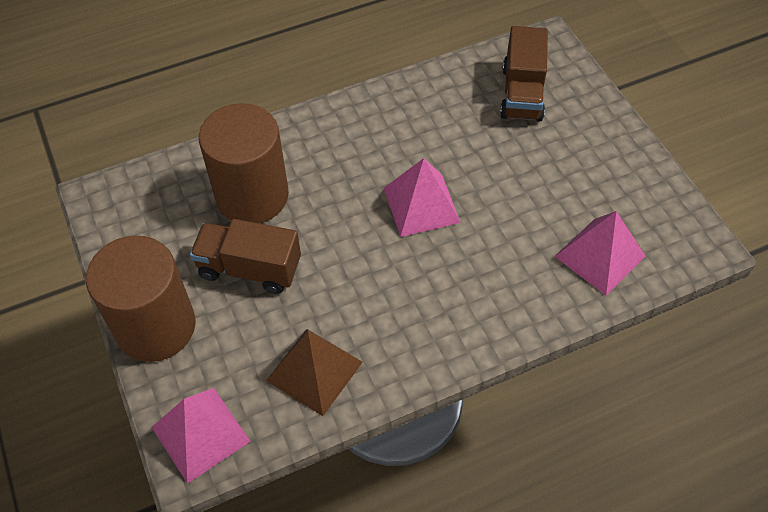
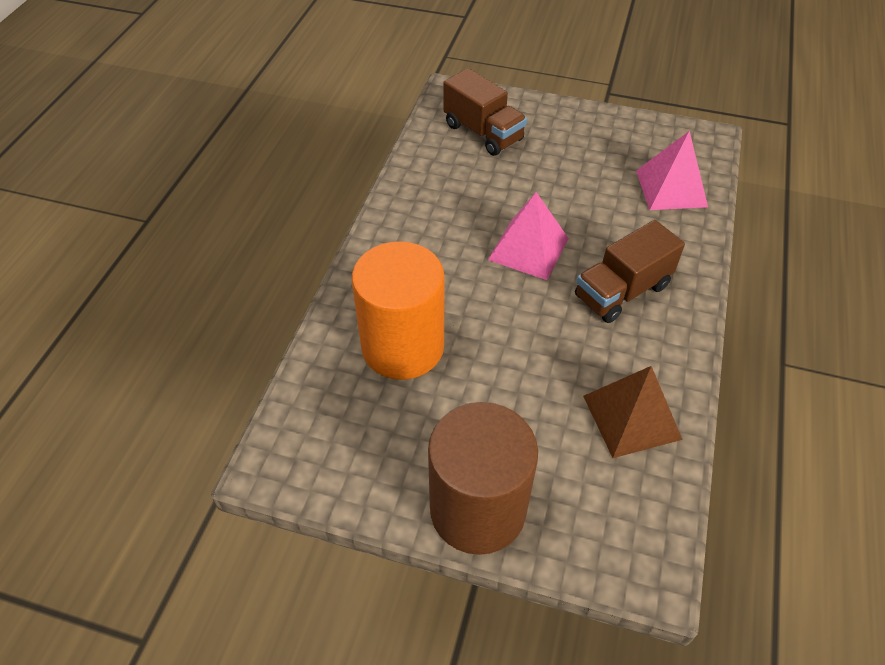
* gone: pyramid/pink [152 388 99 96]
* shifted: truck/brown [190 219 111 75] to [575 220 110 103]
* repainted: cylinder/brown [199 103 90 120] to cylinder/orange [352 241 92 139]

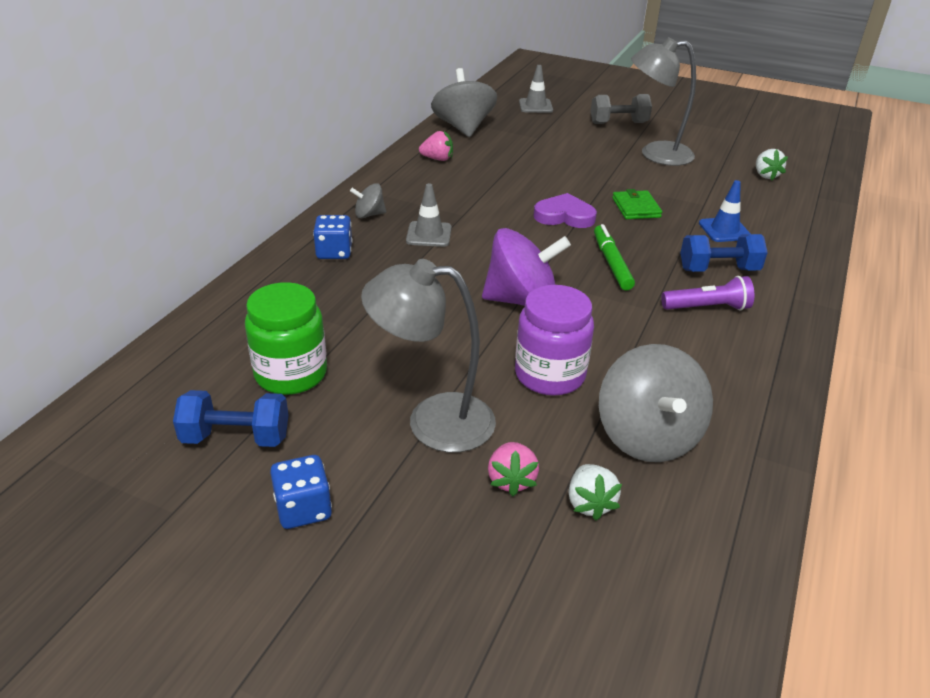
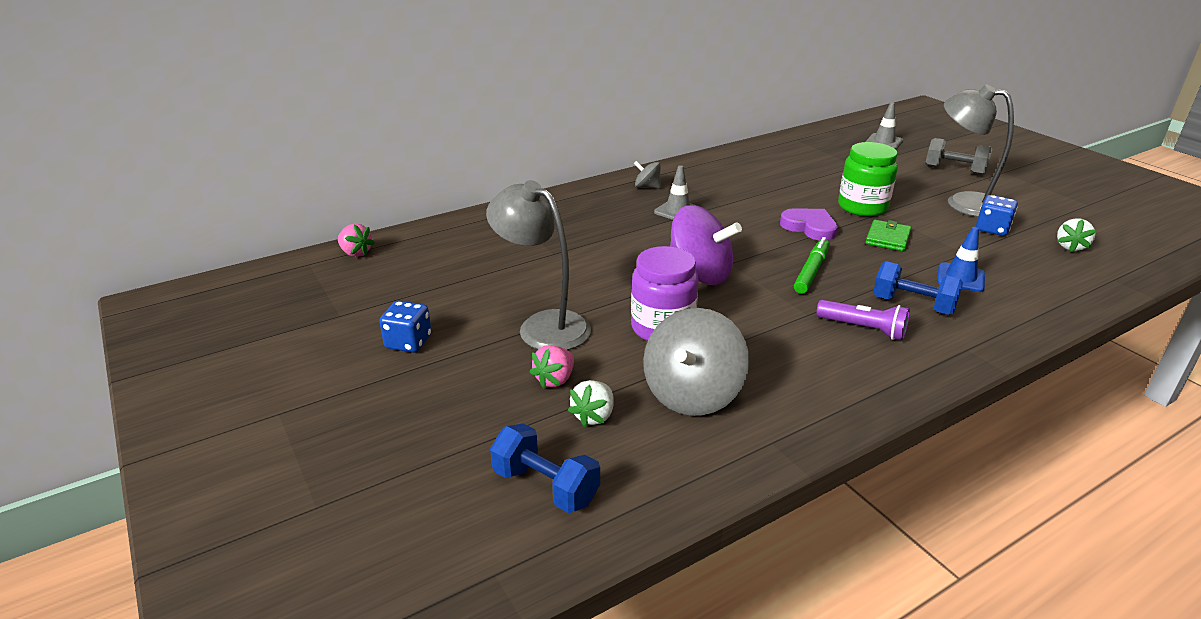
* gone: spinning top/grey [431 68 66 69]
* shifted: dumbbell/blue [173 390 116 57] to [490 424 110 89]
* shifted: jar/green [245 282 82 113] to [838 142 60 74]
* shifted: dice/blue [313 215 40 44] to [976 195 42 41]
* shifted: strawberry/pink [419 131 34 30] to [338 224 37 33]

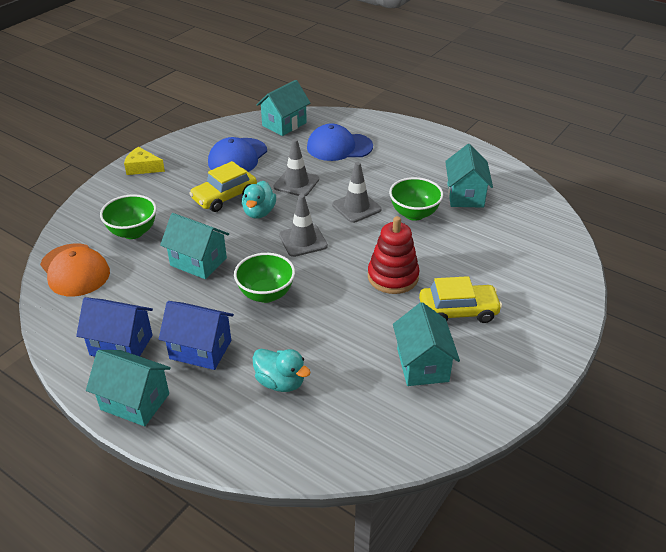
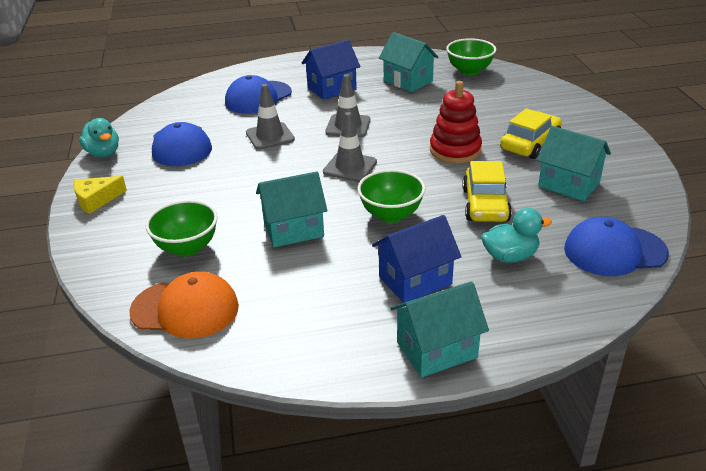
* gone: house/turquoise [256 80 54 56]
* new: cap/blue [564 217 105 59]
* shifted: house/blue [76 297 77 60] to [302 40 59 60]
* shifted: car/yellow [189 161 68 51] to [462 161 50 61]
* shifted: duck/turquoise [242 181 34 38] to [79 118 40 39]
* shifted: bowl/green [389 177 54 44] to [446 38 50 37]

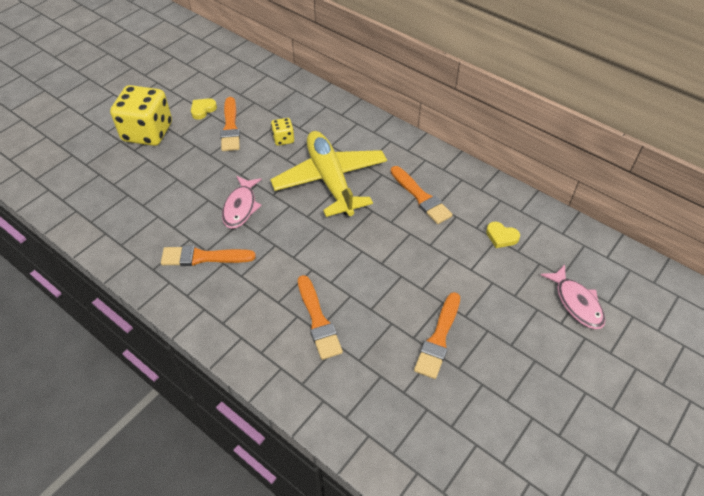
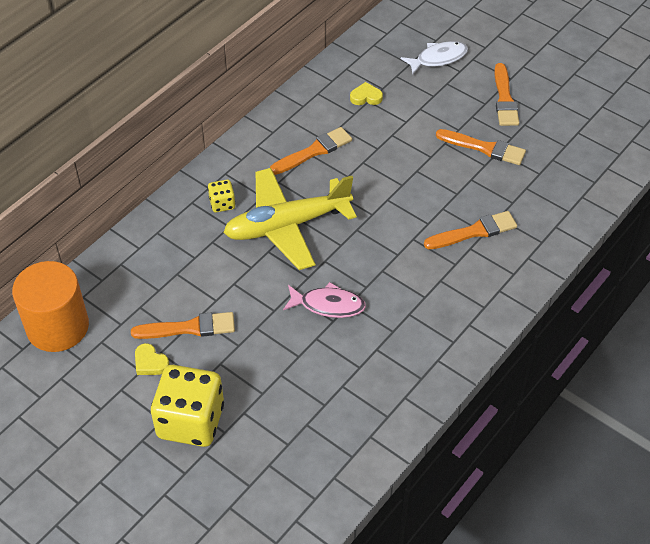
* new: cylinder/orange [12 261 77 91]
* shifted: brush/orange [161 246 95 20] to [494 63 25 63]
* shifted: dice/yellow [271 118 23 28] to [208 180 27 32]
* repainted: fish/pink [541 265 64 64] to fish/white [401 41 67 34]
* rotated: heart/yellow [486 222 34 26] = [350 82 33 23] 120 degrees counterclockwise

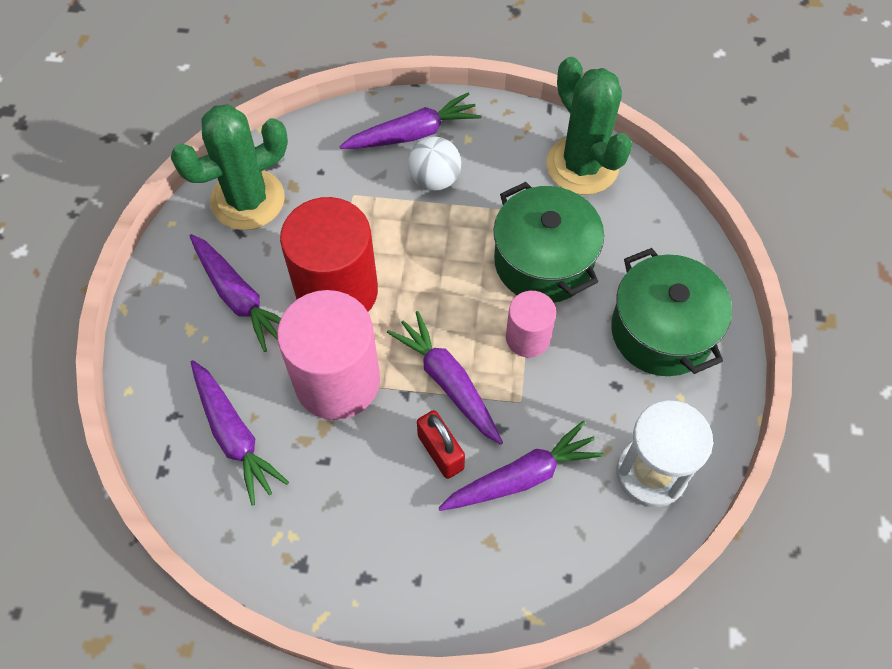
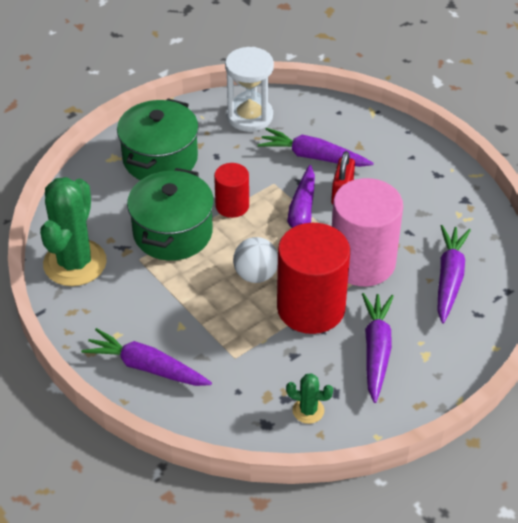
* shifted: ball/white [408 137 53 54] to [233 237 45 46]
* repainted: cylinder/pink [506 291 50 67] to cylinder/red [214 163 35 55]
* scaled: cactus/green [171 104 117 126] = [286 373 47 51] x0.45

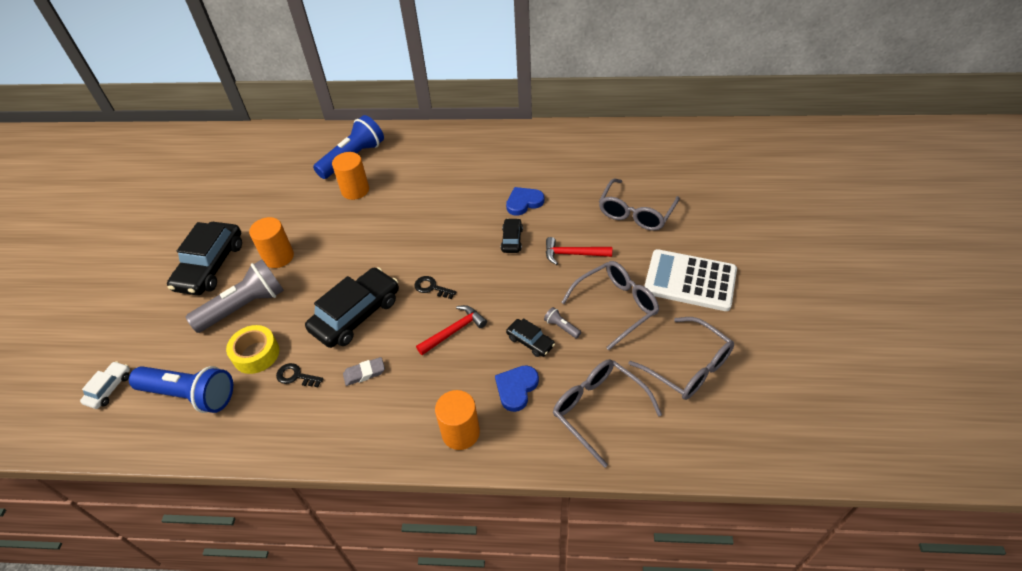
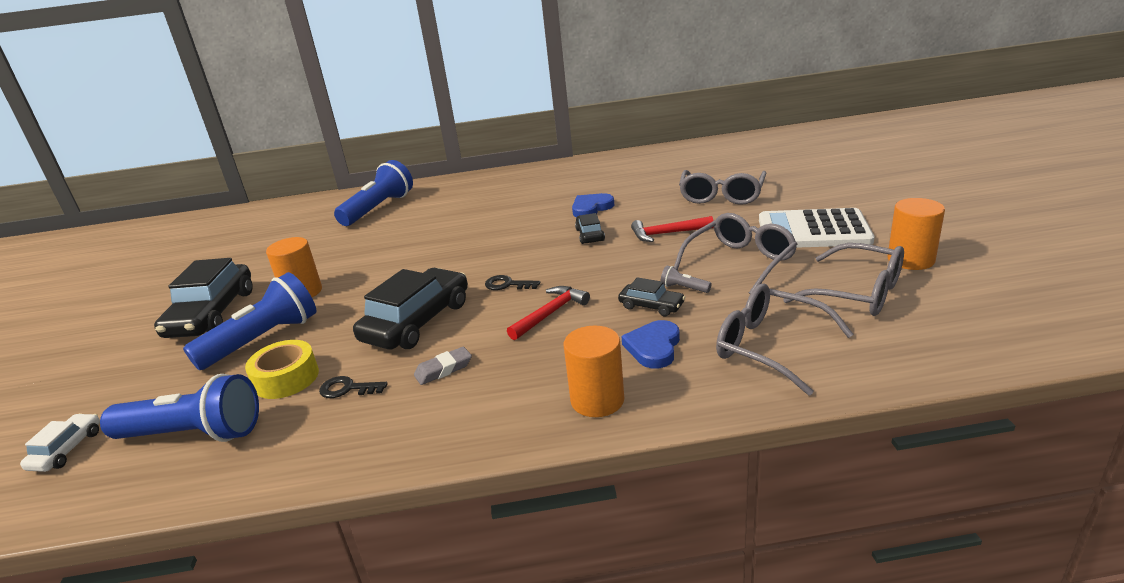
* shifted: cylinder/orange [332 152 37 48] to [888 198 57 72]
* repainted: flashlight/grey [186 259 98 74] to flashlight/blue [183 272 133 98]

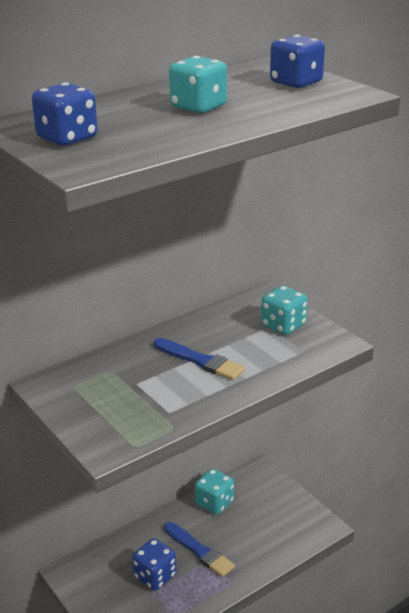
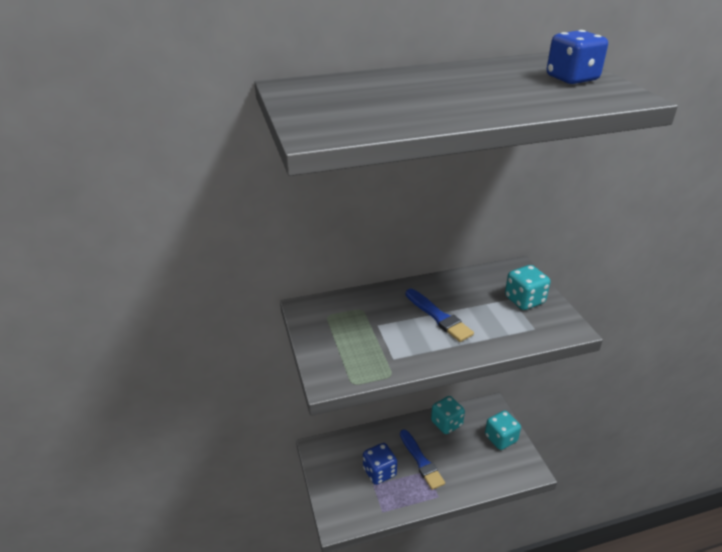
* gone: dice/blue [32 82 66 64]
* shifted: dice/turquoise [169 56 58 57] to [485 410 36 40]

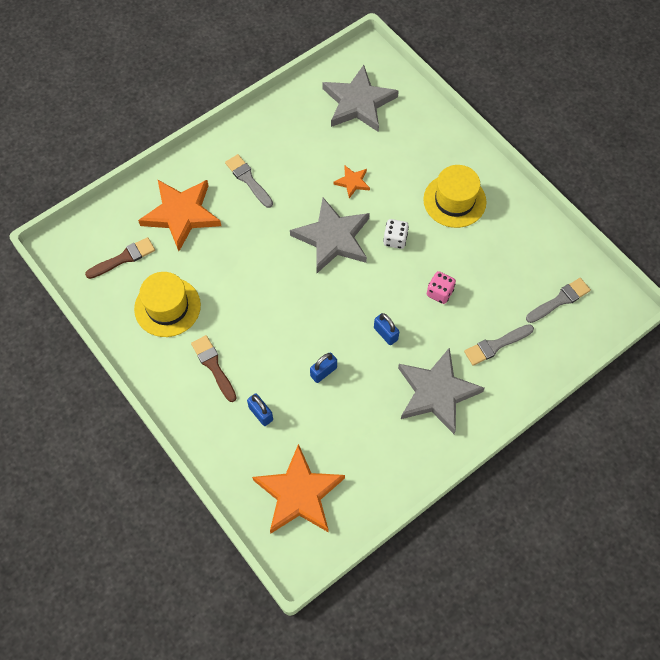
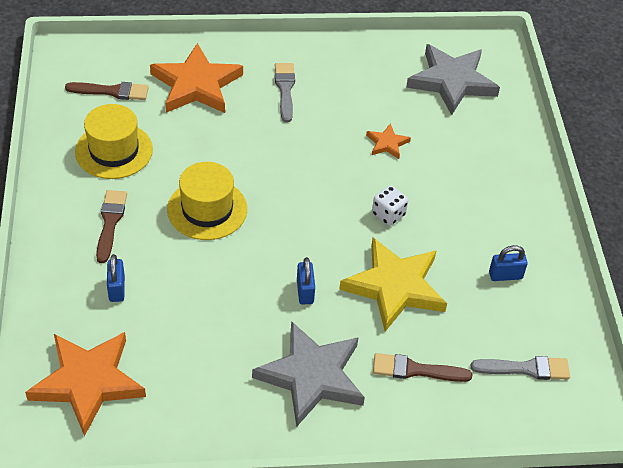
* gone: star/grey [290 198 80 75]
* shifted: padlock/blue [310 352 27 31] to [489 245 39 36]
* shifted: hat/yellow [423 165 63 63] to [167 162 80 78]
* swapped: dice/pink [427 271 29 33] to star/yellow [339 238 108 93]
* repainted: brush/grey [464 324 70 42] to brush/brown [373 353 99 29]

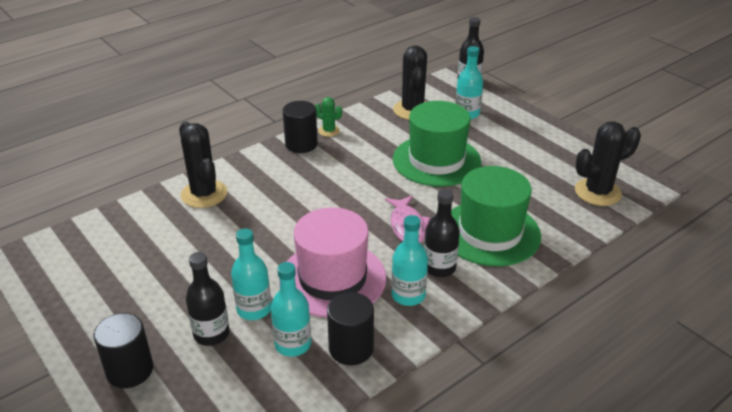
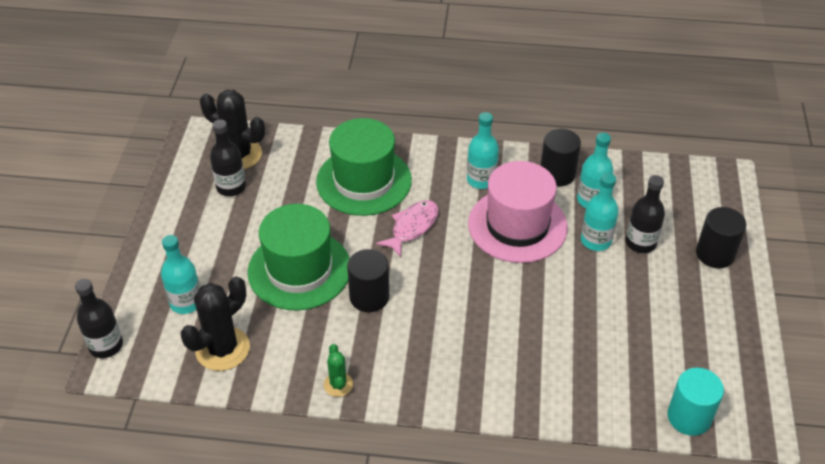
* gone: cactus/black [179 121 48 87]
* new: cylinder/turquoise [667 368 57 68]
* shifted: cylinder/black [283 101 35 52] to [347 249 42 63]
* shifted: bottle/black [424 189 36 88] to [210 119 36 77]

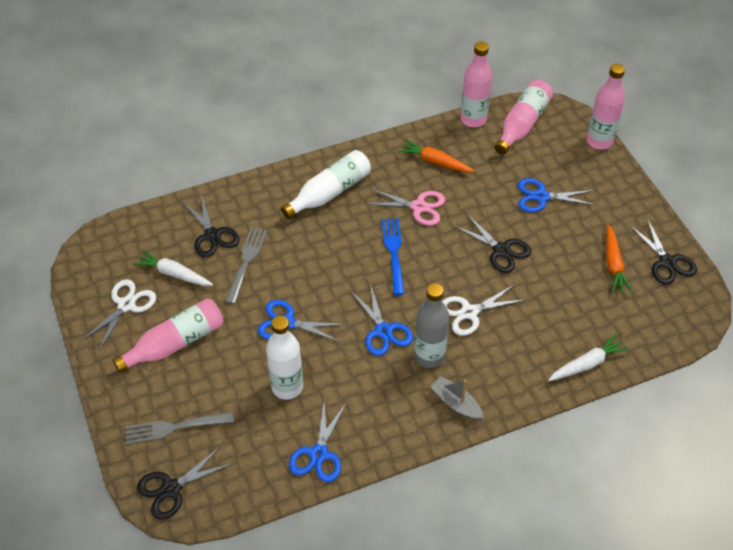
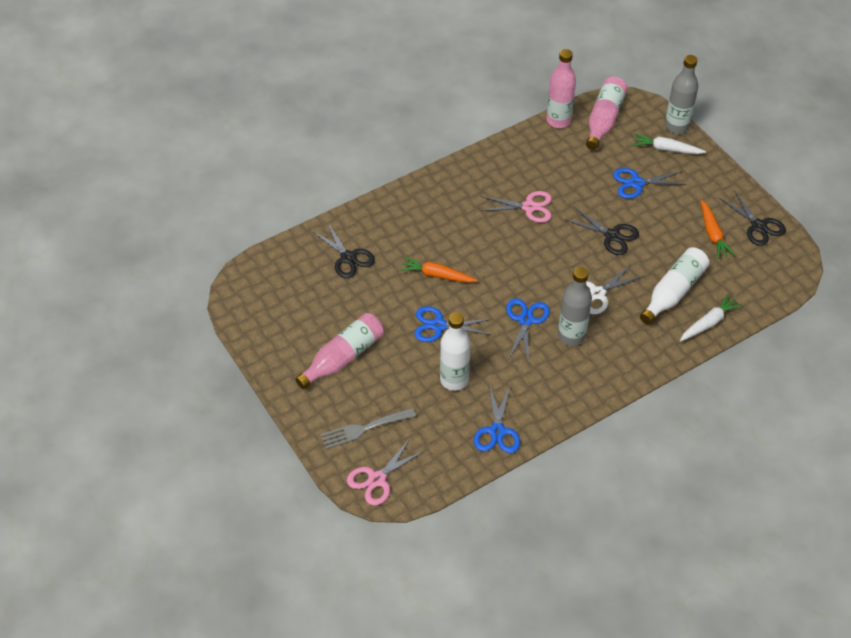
* gone: scissors/white [81 279 75 72]
* gone: fork/grey [225 227 43 77]
* gone: fork/blue [382 218 23 77]
* gone: boat/grey [430 376 54 44]
* shifted: carrot/white [133 250 80 36] to [632 133 74 21]
* shifted: bottle/white [281 150 90 69] to [640 247 70 77]
* shifted: carrot/orange [399 140 75 32] to [400 257 77 26]
* repainted: scissors/black [137 446 96 73] to scissors/pink [347 439 79 67]
* repainted: bottle/pink [586 64 39 86] to bottle/grey [665 55 33 79]
* rotated: scissors/blue [351 284 62 72] = [506 298 44 62] 135 degrees counterclockwise

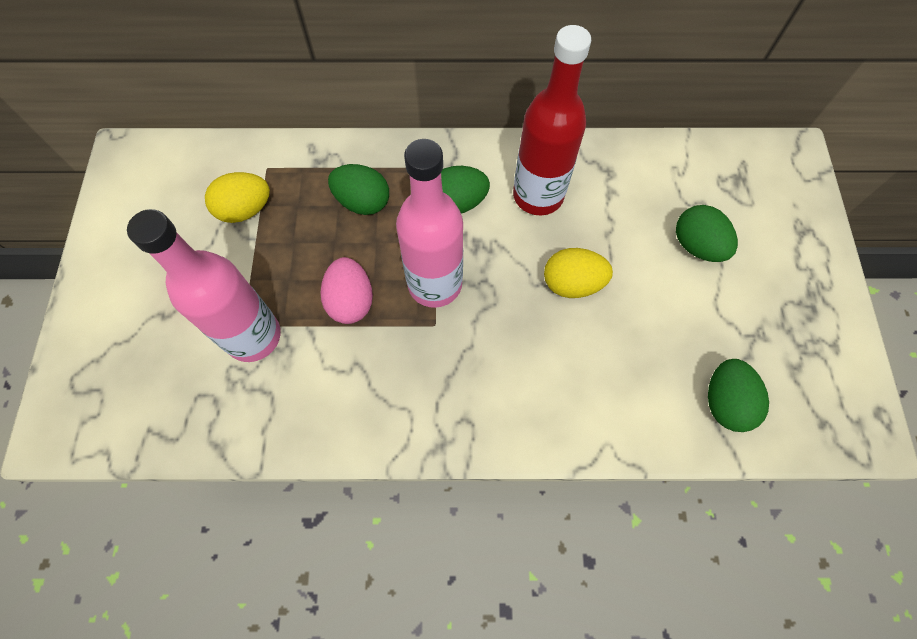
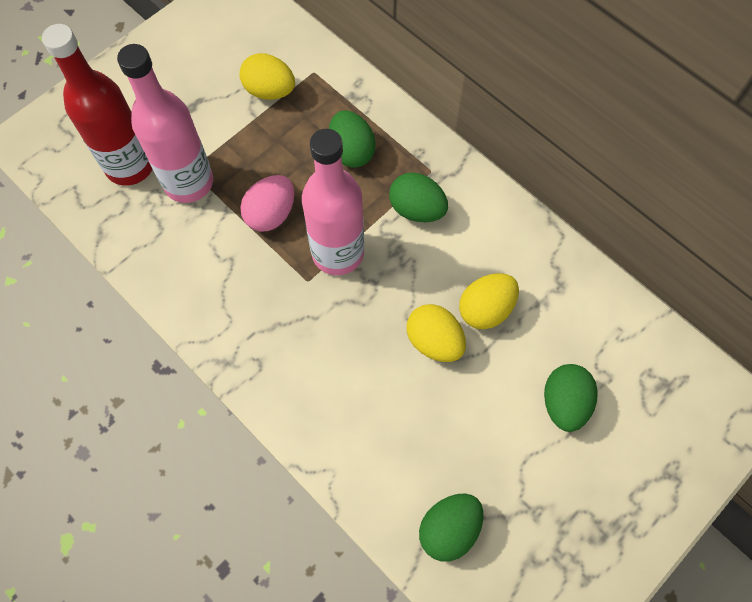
* new: egg/yellow [459 273 60 56]
* shifted: bottle/red [513 25 78 190] to [42 24 110 162]

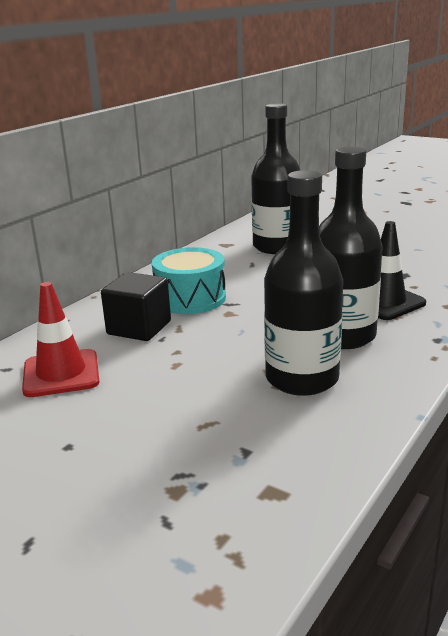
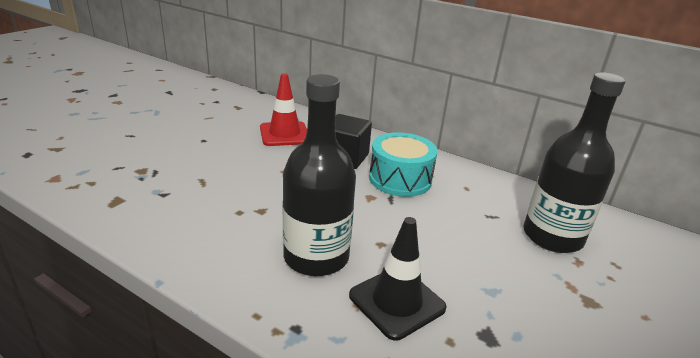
* gone: bottle/black [264 170 79 226]

